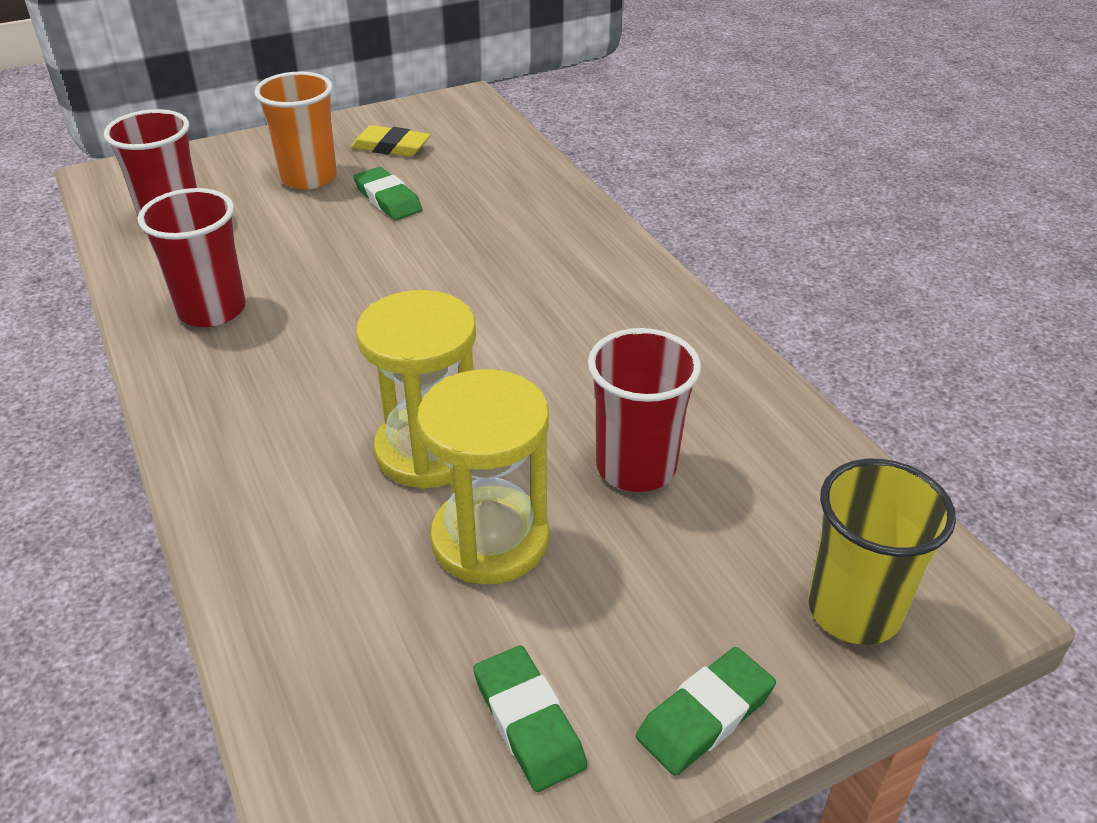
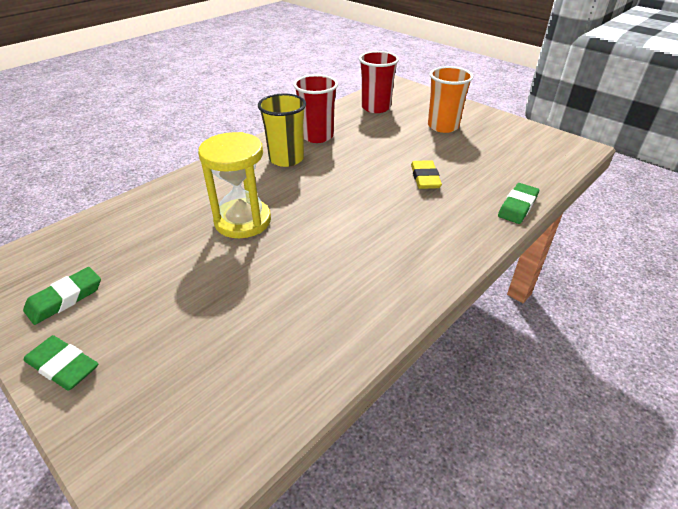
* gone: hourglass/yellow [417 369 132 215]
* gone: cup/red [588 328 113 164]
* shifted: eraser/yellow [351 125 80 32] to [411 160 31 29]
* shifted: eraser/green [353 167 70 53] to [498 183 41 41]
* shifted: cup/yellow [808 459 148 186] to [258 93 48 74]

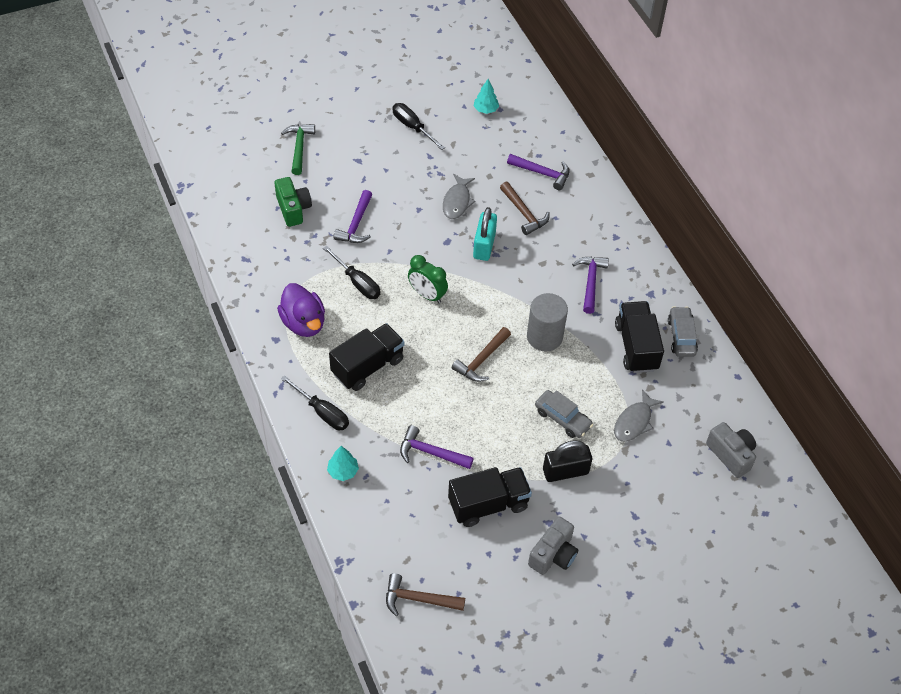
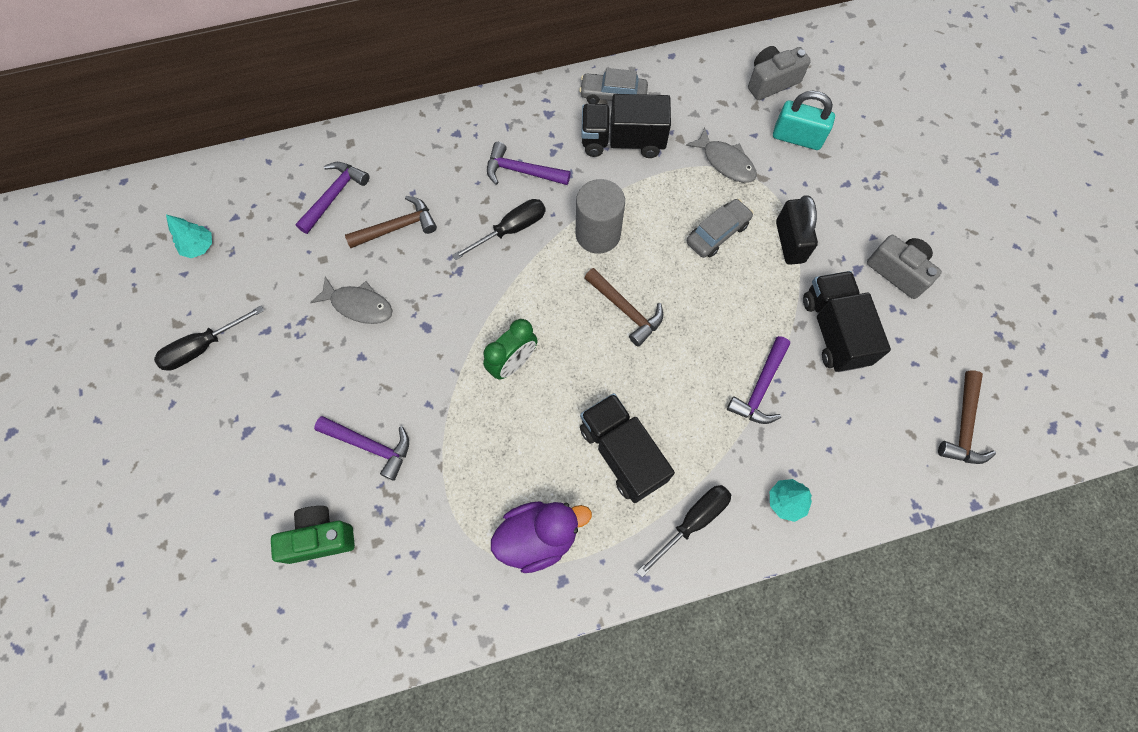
* gone: hammer/green [281 124 34 51]
* shifted: screwdriver/black [323 246 57 53] to [452 199 94 61]
* shifted: padlock/turquoise [473 207 24 54] to [773 91 62 59]

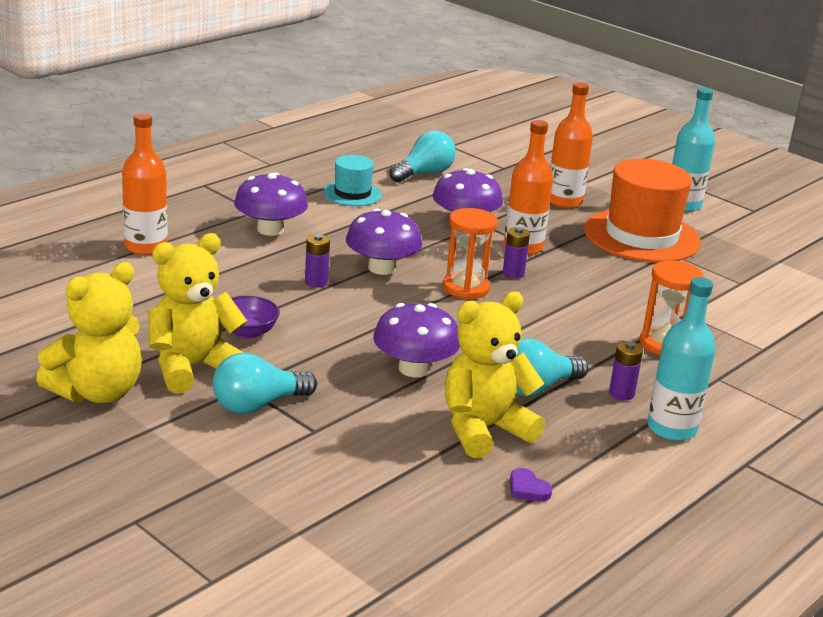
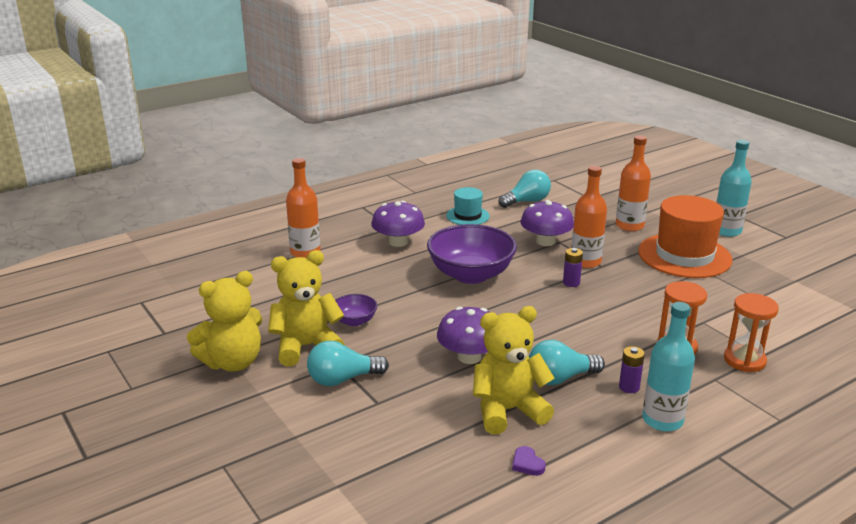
* gone: battery/purple [305 234 25 54]
* shifted: hourglass/orange [443 208 55 91] to [724 293 55 79]
* swapped: mushroom/purple [346 208 76 67] to bowl/purple [427 224 90 60]

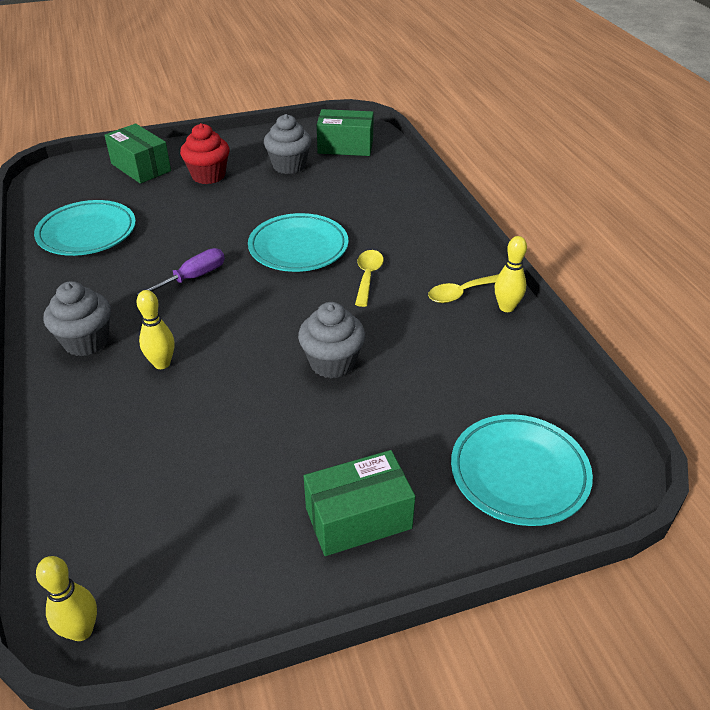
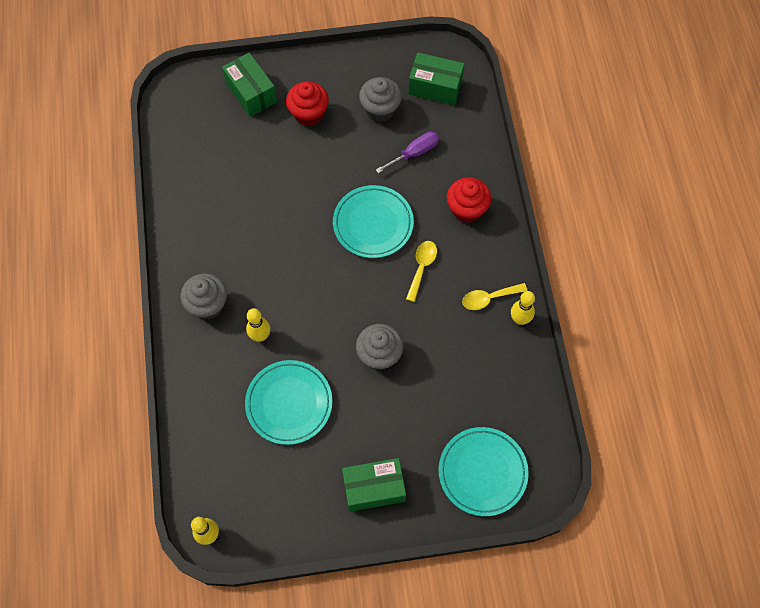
* new: cupcake/red [447 177 44 46]
* shifted: plate/turquoise [34 200 102 56] to [245 360 87 85]
* shifted: screwdriver/purple [137 248 88 47] to [376 131 63 42]

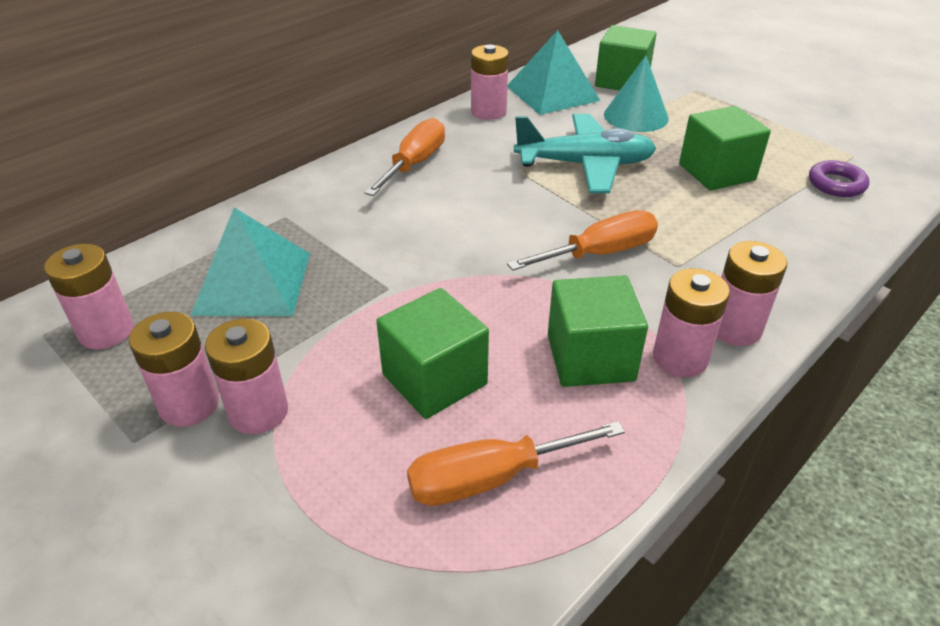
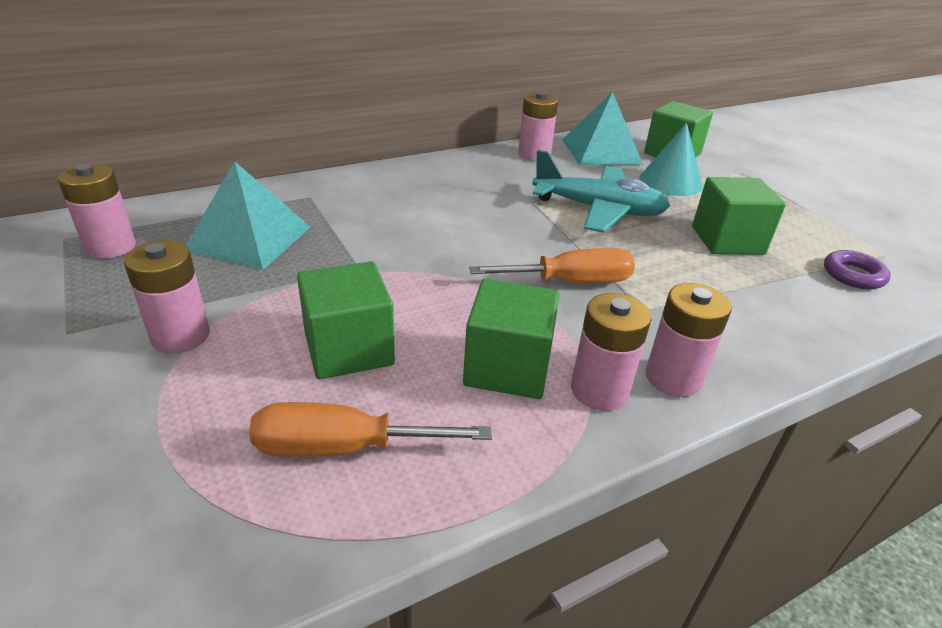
* gone: battery/pink [129 312 90 115]
* gone: screwdriver/orange [364 118 81 78]

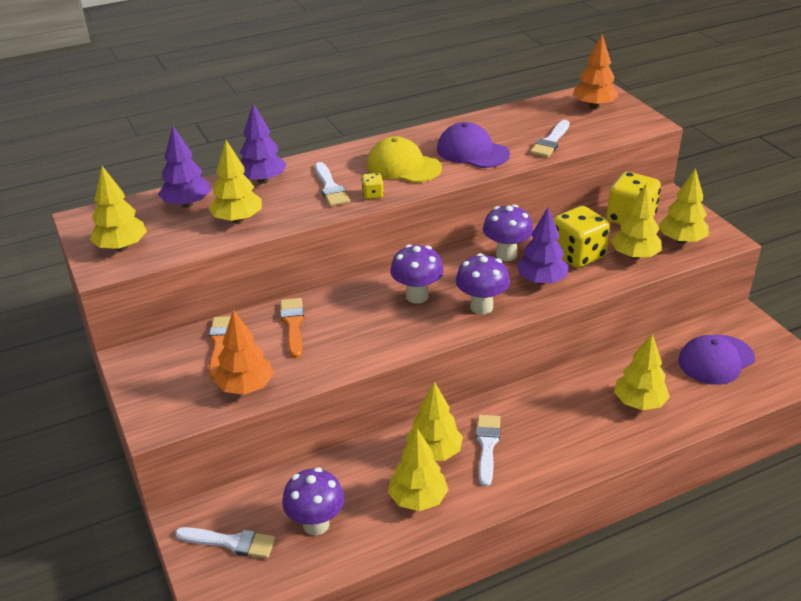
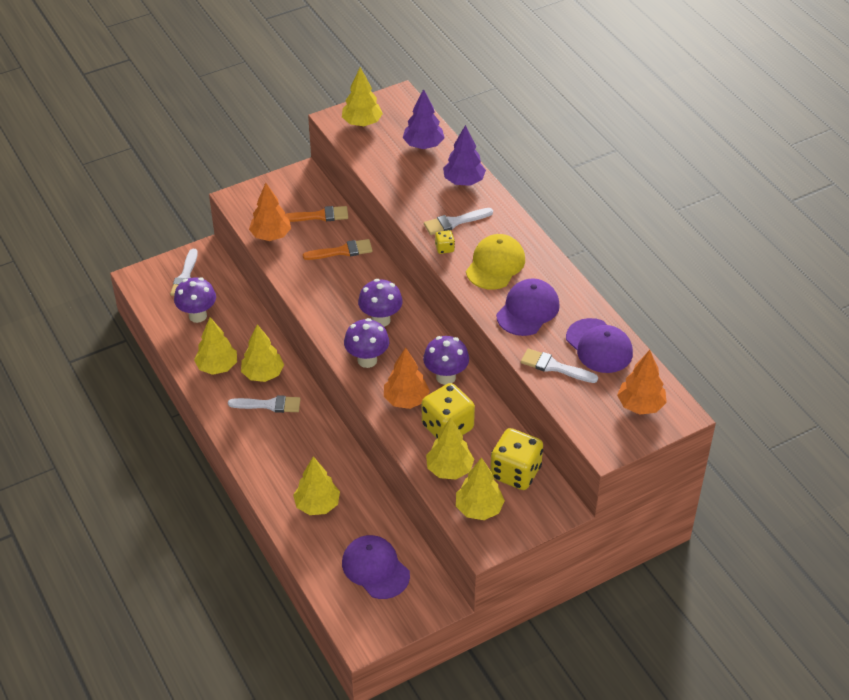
* gone: tree/yellow [208 140 54 83]
* new: cap/purple [566 318 67 55]
* repainted: tree/purple [517 207 52 78] to tree/orange [384 347 46 62]

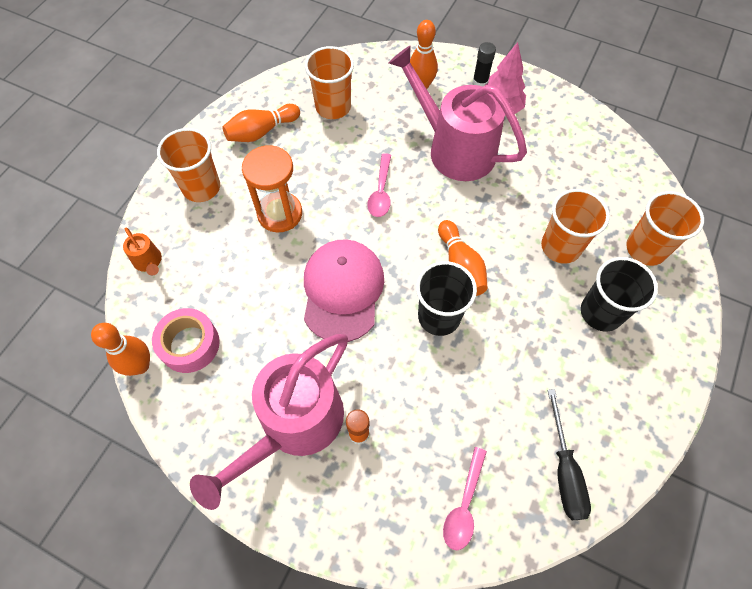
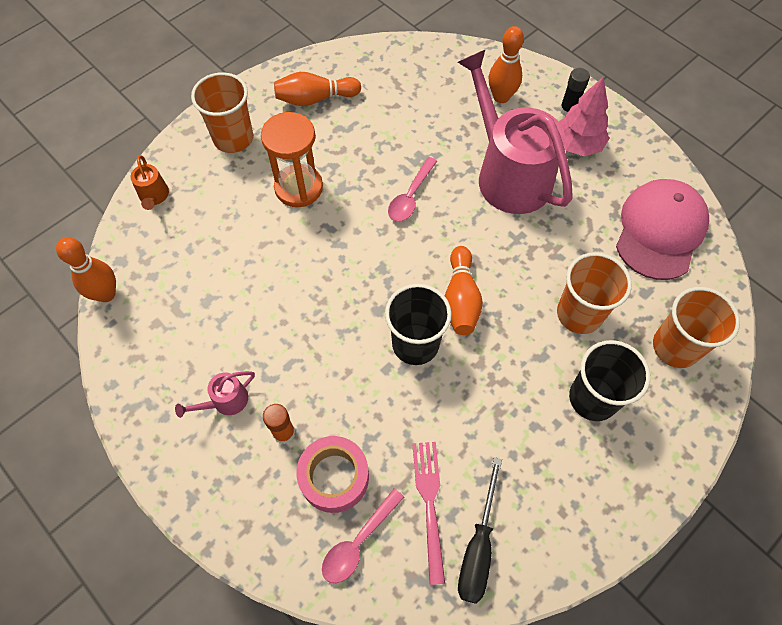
* gone: cup/orange [305 46 49 73]
* new: fork/pink [412 442 33 143]
* shifted: tape/pink [152 308 68 65] to [296 436 73 77]
* shifted: cap/pink [304 239 80 103] to [616 179 93 101]
* scaled: watering can/pink [190 334 158 176] = [175 371 80 47] x0.40

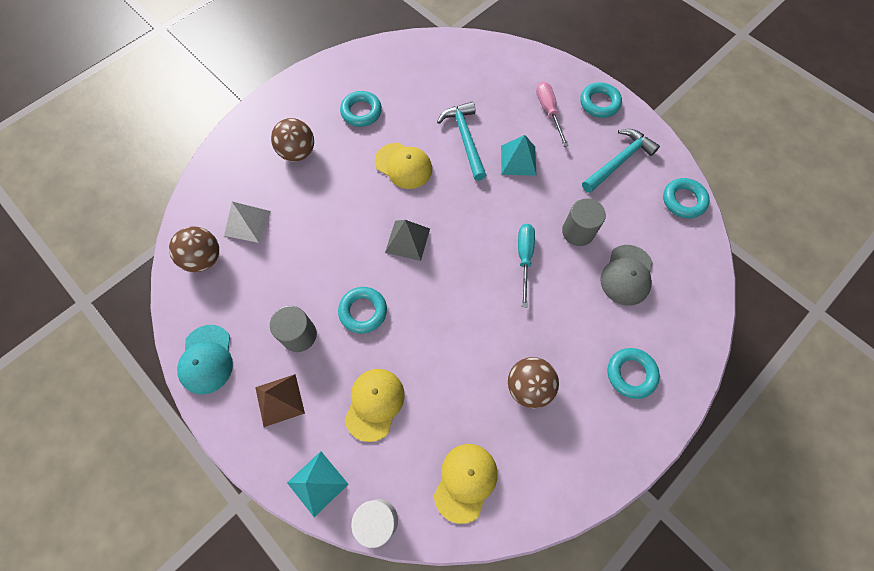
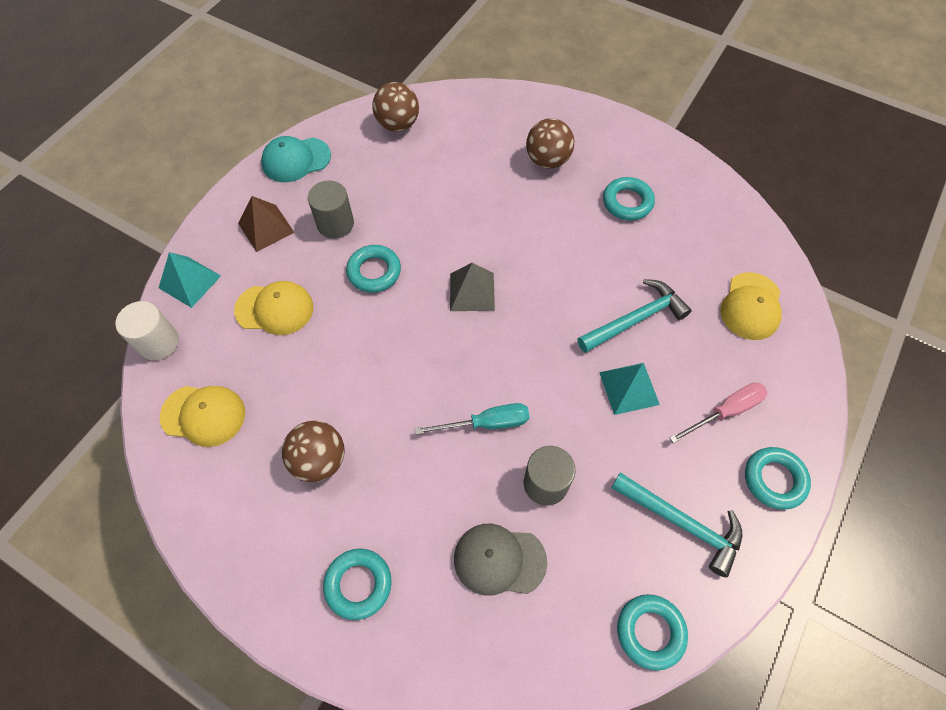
* gone: pyramid/white [224 202 47 41]
* shifted: cap/yellow [375 143 57 46] to [720 272 62 68]

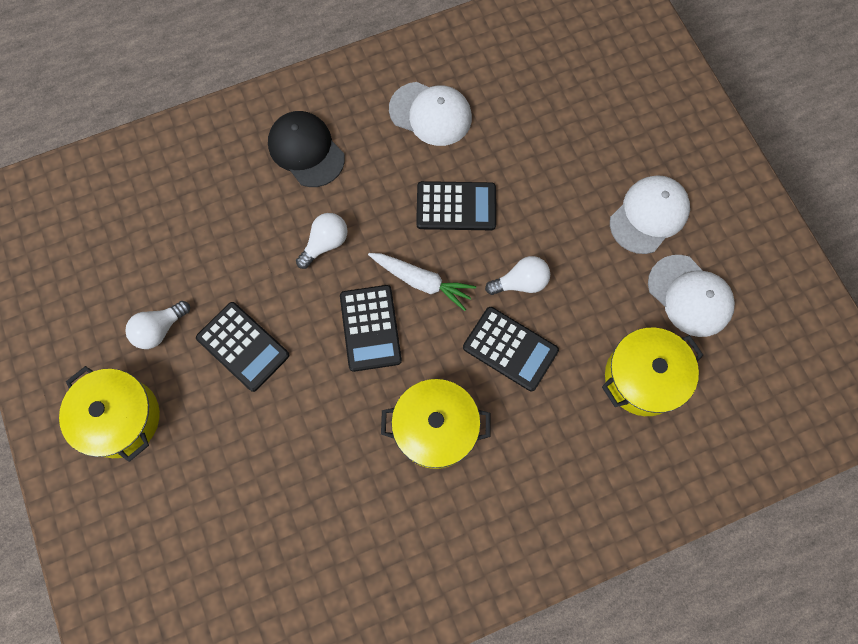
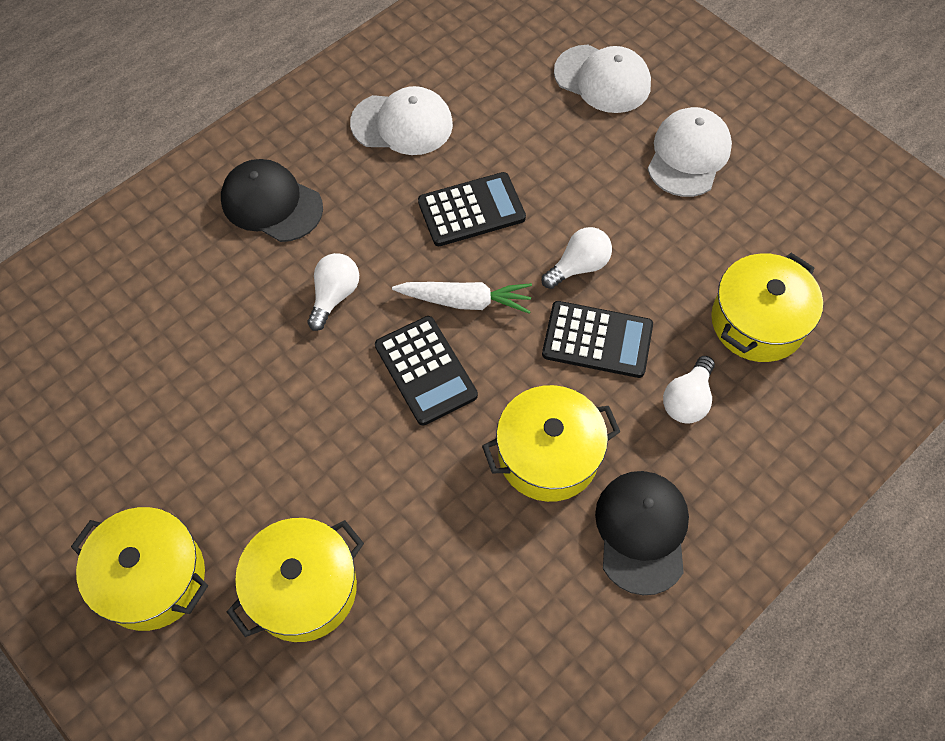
* gone: calculator/black [196 302 93 90]
* new: pot/yellow [227 518 137 124]
* new: cap/black [595 471 94 124]
* shifted: light bulb/white [125 301 65 48] to [663 356 52 68]
* shifted: cap/white [648 255 87 82] to [554 45 97 68]

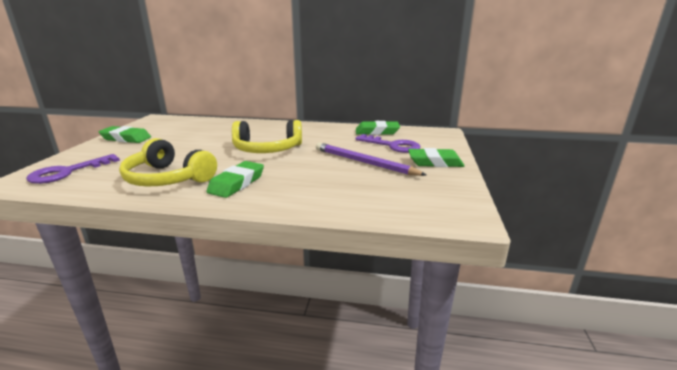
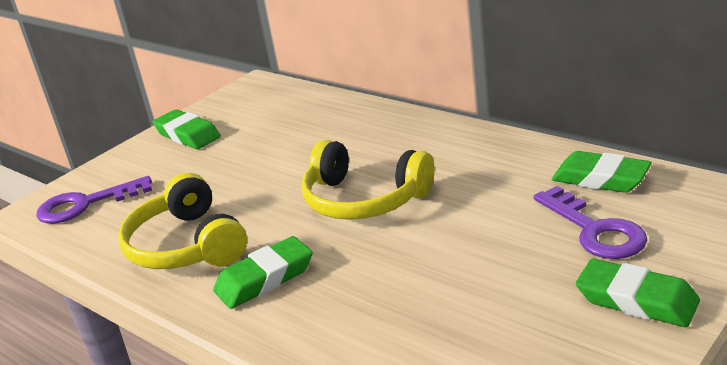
* gone: pencil/purple [316 142 110 34]

